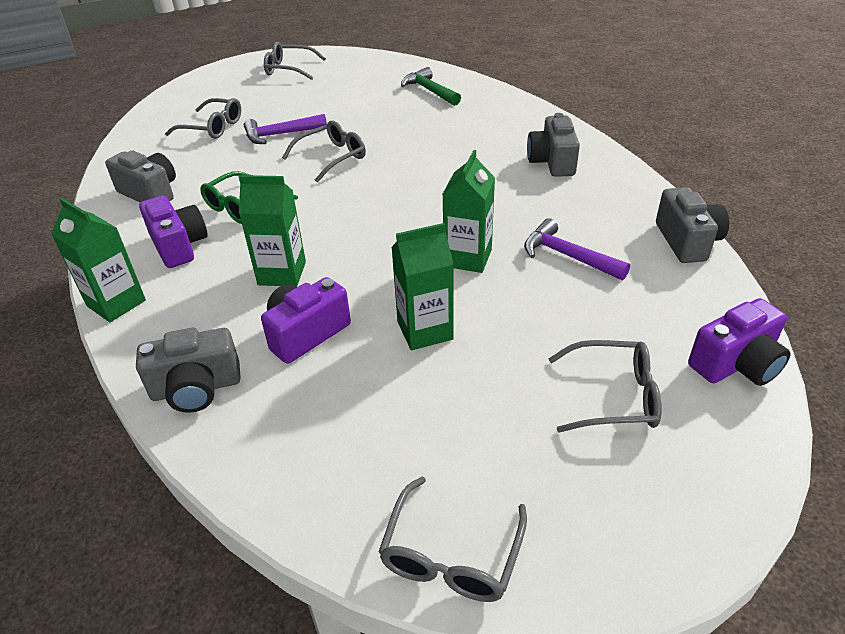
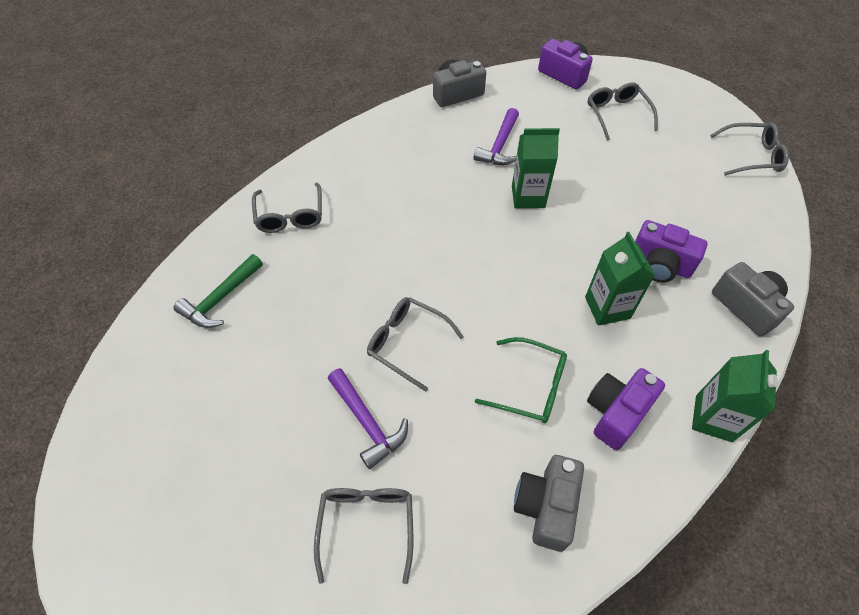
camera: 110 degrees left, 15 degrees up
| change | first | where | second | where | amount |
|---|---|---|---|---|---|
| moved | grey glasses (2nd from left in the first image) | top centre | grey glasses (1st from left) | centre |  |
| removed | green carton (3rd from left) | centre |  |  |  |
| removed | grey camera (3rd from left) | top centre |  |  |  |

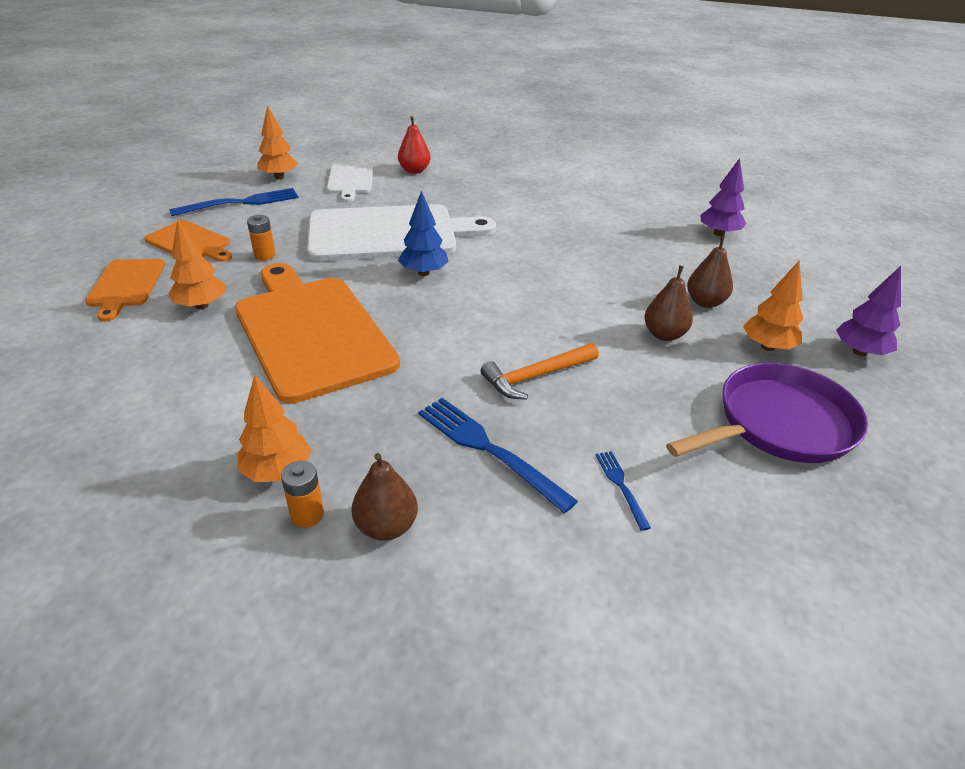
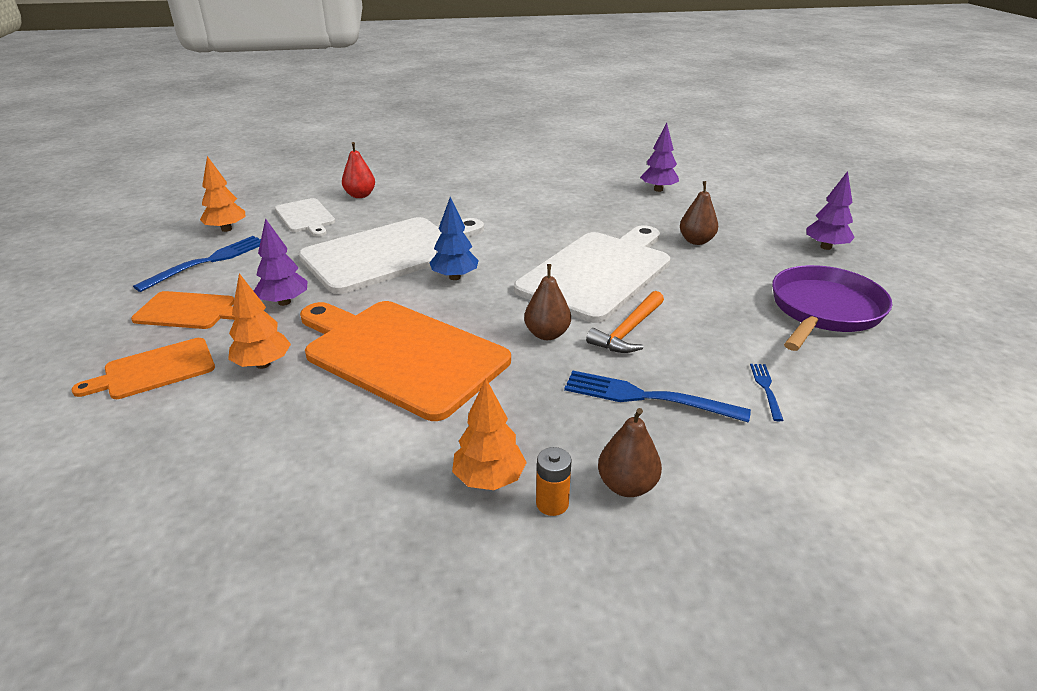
camera: 25 degrees left, 5 degrees down
| change | first | where | second | where | amount |
|---|---|---|---|---|---|
| turned | orange cutting board (1st from left) | middle left |  | middle left | 90 degrees clockwise |
| replaced | orange battery (1st from left) | top left | purple tree (1st from left) | middle left |  |
| turned | blue fork (3rd from left) | centre |  | middle right | 45 degrees clockwise |
| moved | brown pear (2nd from left in the first image) | middle right | brown pear (1st from left) | centre |  |
| removed | orange tree (4th from left) | middle right |  |  |  |
| added |  |  | white cutting board (3rd from left) | centre |  |

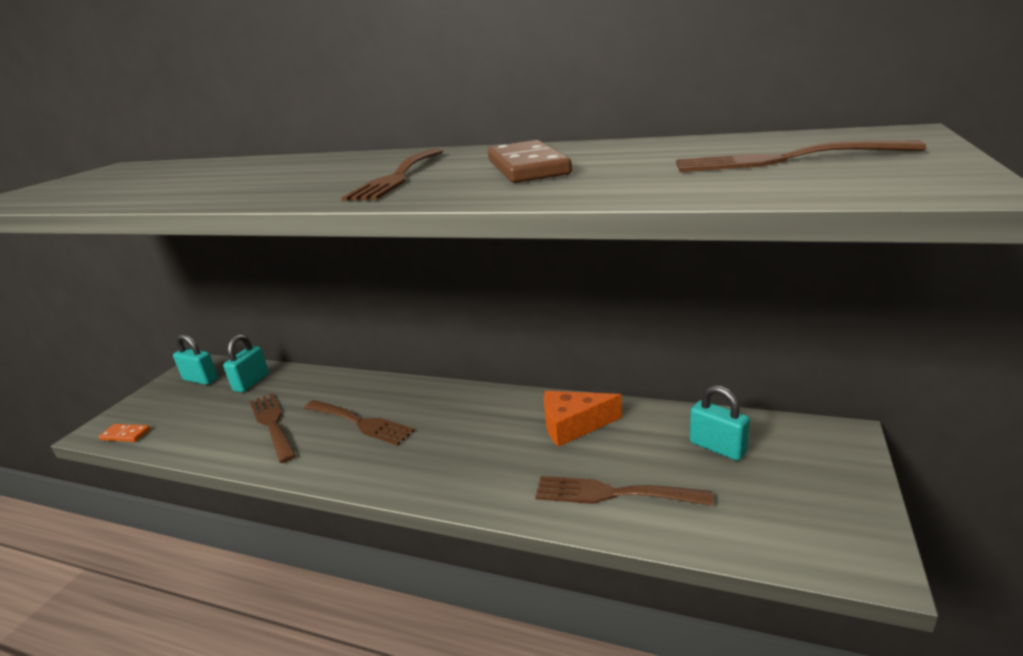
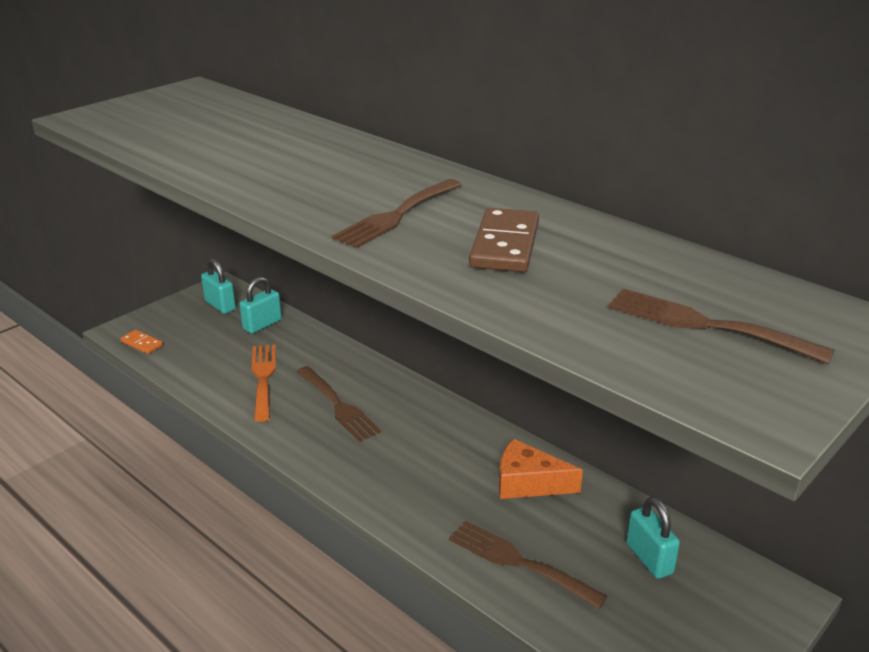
camera: 20 degrees right, 5 degrees up
| change | first | where | second | where | amount |
|---|---|---|---|---|---|
| recoloured | brown fork (1st from left) | middle left | orange fork | middle left |  |

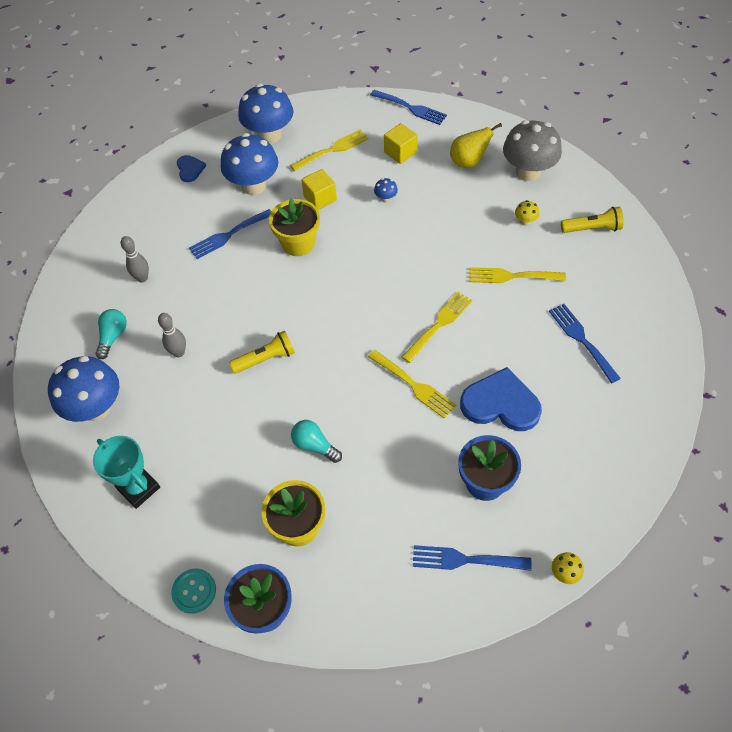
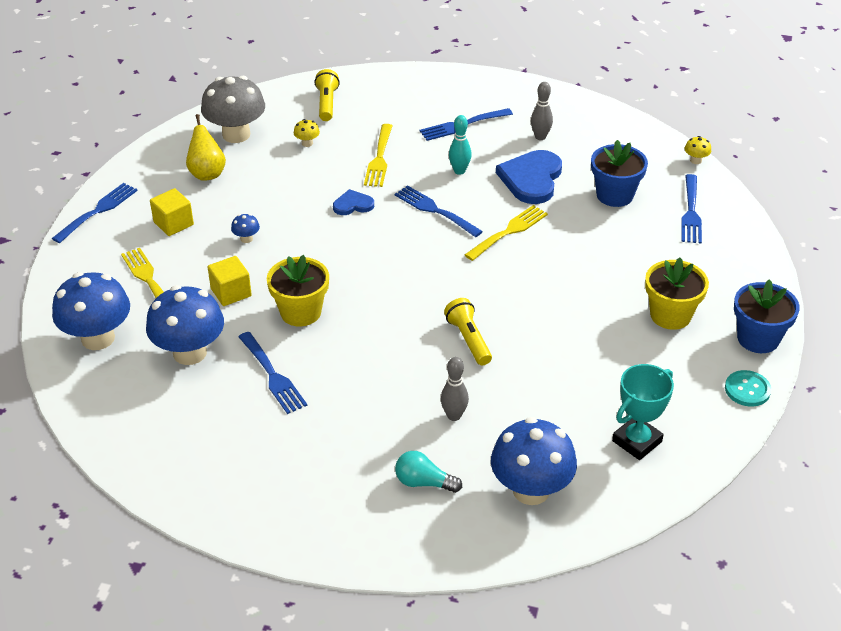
camera: 90 degrees left, 15 degrees down
| change | first | where | second | where | amount |
|---|---|---|---|---|---|
| moved | grey bowling pin (1st from left in the first image) | middle left | grey bowling pin (2nd from left) | top centre |  |
| moved | blue heart (1st from left) | top left |  | top centre |  |
| removed | turquoise light bulb (2nd from left) | centre |  |  |  |
| recoloured | yellow fork (3rd from left) | centre | blue fork (3rd from left) | centre |  |
| added |  |  | turquoise bowling pin | top centre |  |

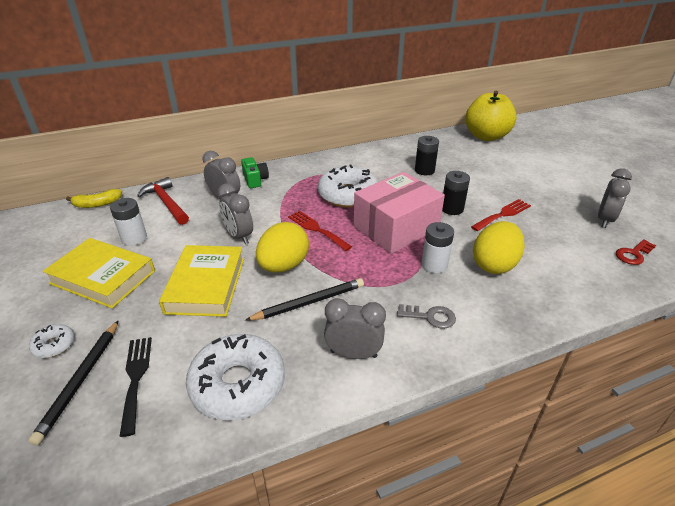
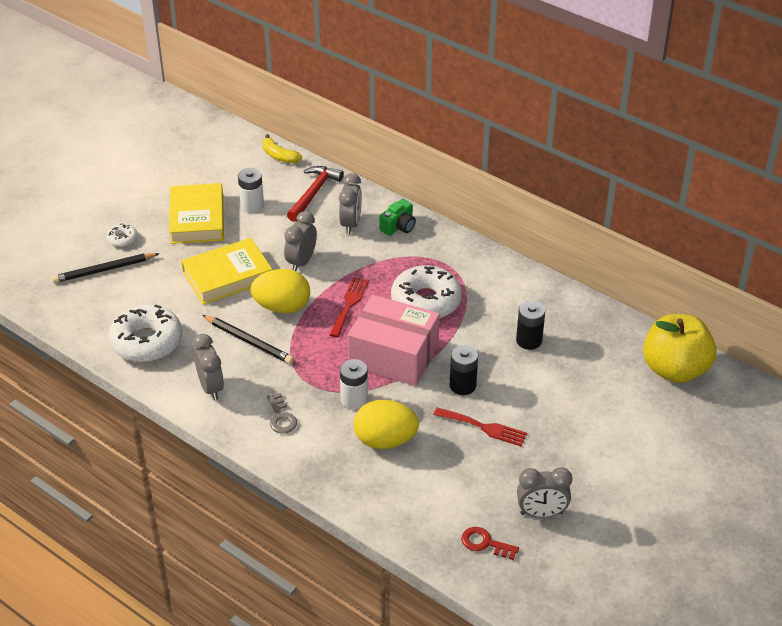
camera: 60 degrees right, 5 degrees up
| change | first | where | second | where | amount |
|---|---|---|---|---|---|
| removed | black fork | bottom left |  |  |  |

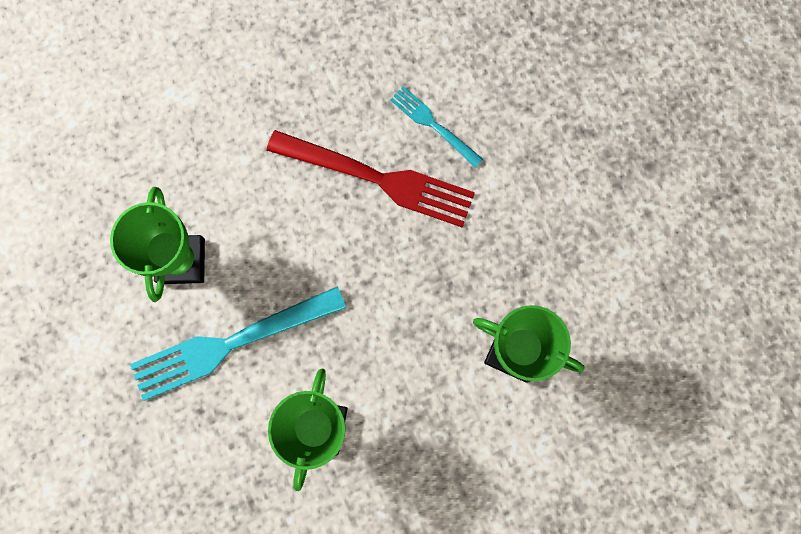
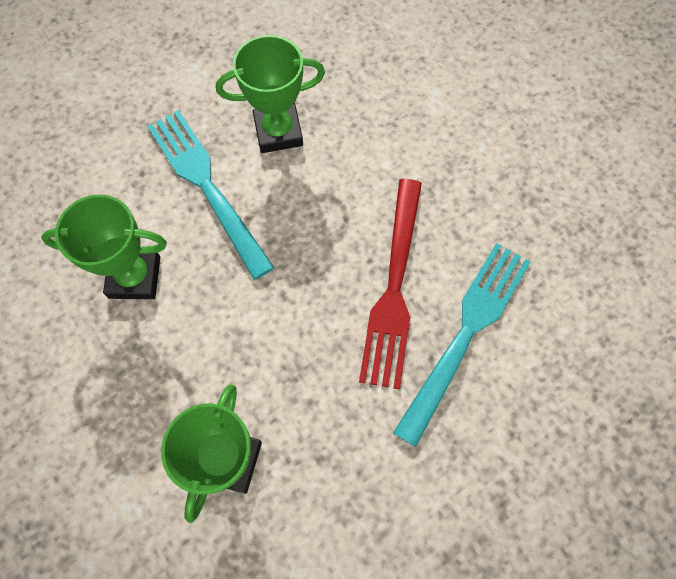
camera: 80 degrees right, 10 degrees down
| change | first | where | second | where | amount |
|---|---|---|---|---|---|
| resized | turquoise fork (2nd from left) | top centre |  | middle right | x1.88 |

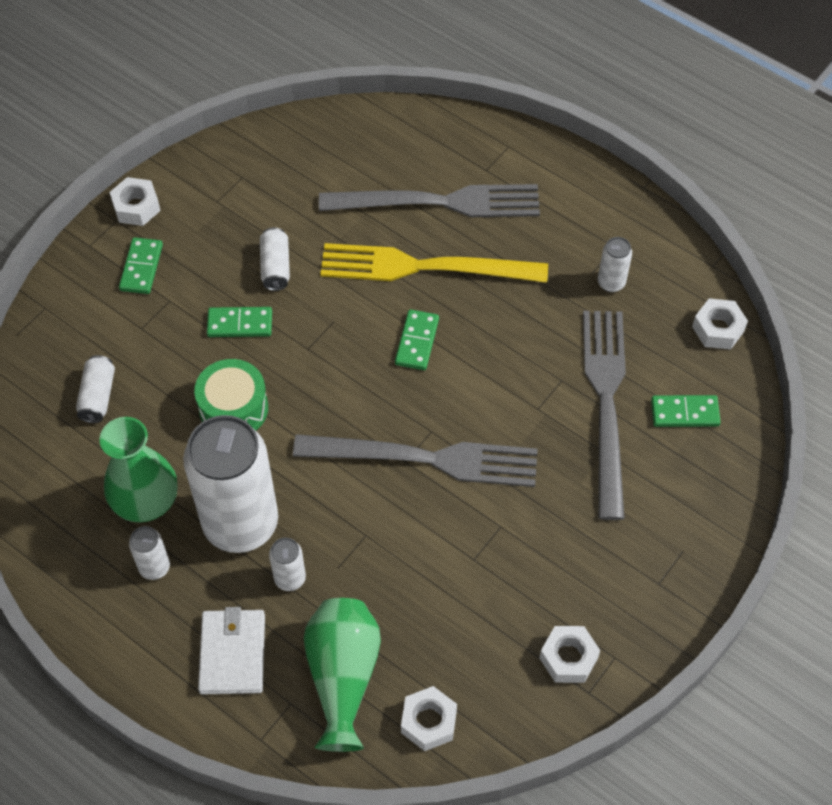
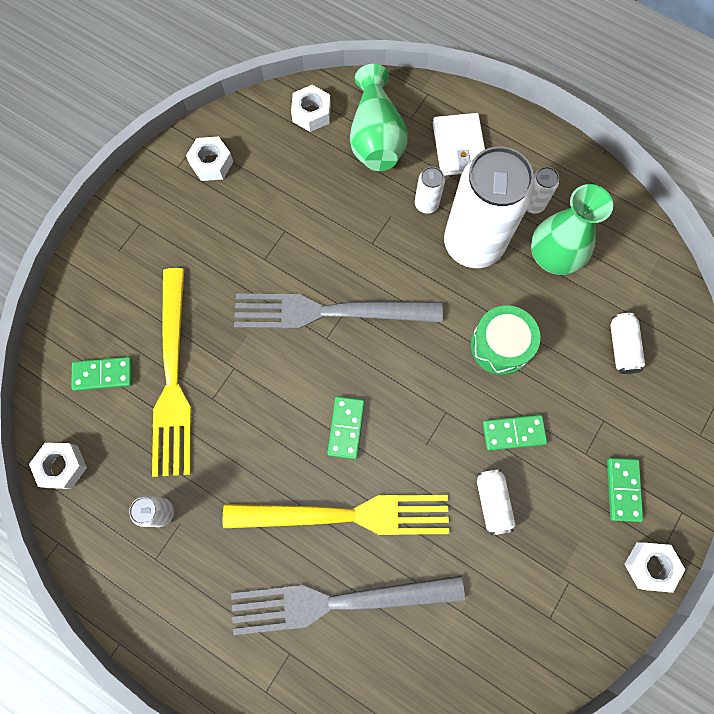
camera: 175 degrees right, 15 degrees up
| change | first | where | second | where | amount |
|---|---|---|---|---|---|
| recoloured | grey fork (3rd from left) | middle right | yellow fork (1st from left) | middle left |  |

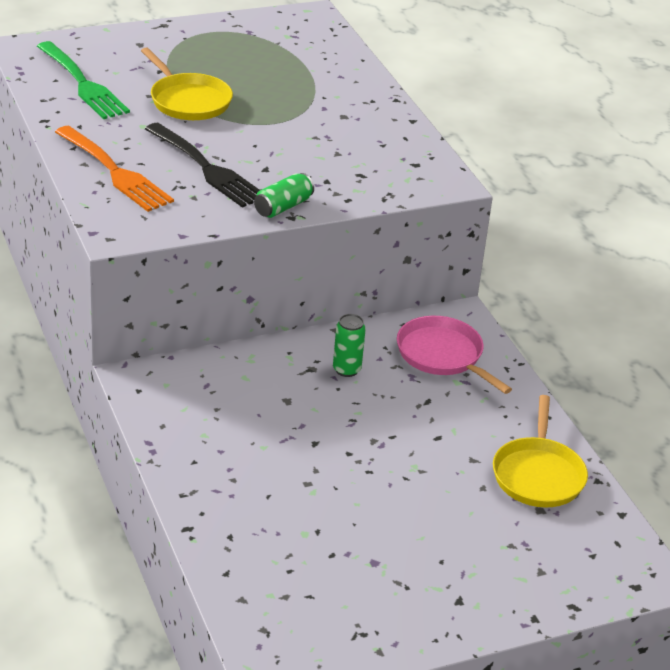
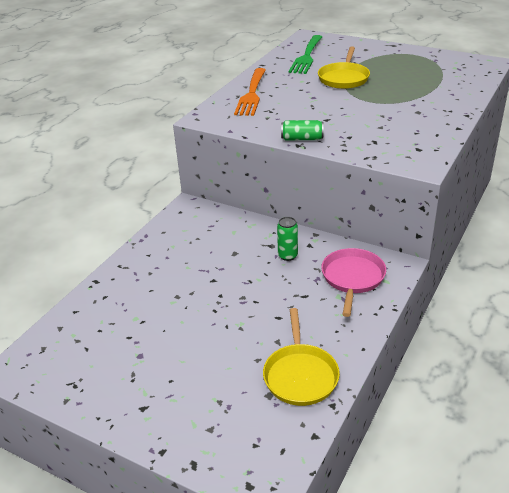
camera: 55 degrees right, 0 degrees up
| change | first | where | second | where | amount |
|---|---|---|---|---|---|
| removed | black fork | top left |  |  |  |
| turned | yellow pan (2nd from left in the first image) | bottom right | yellow pan (1st from left) | bottom centre | 60 degrees counterclockwise |

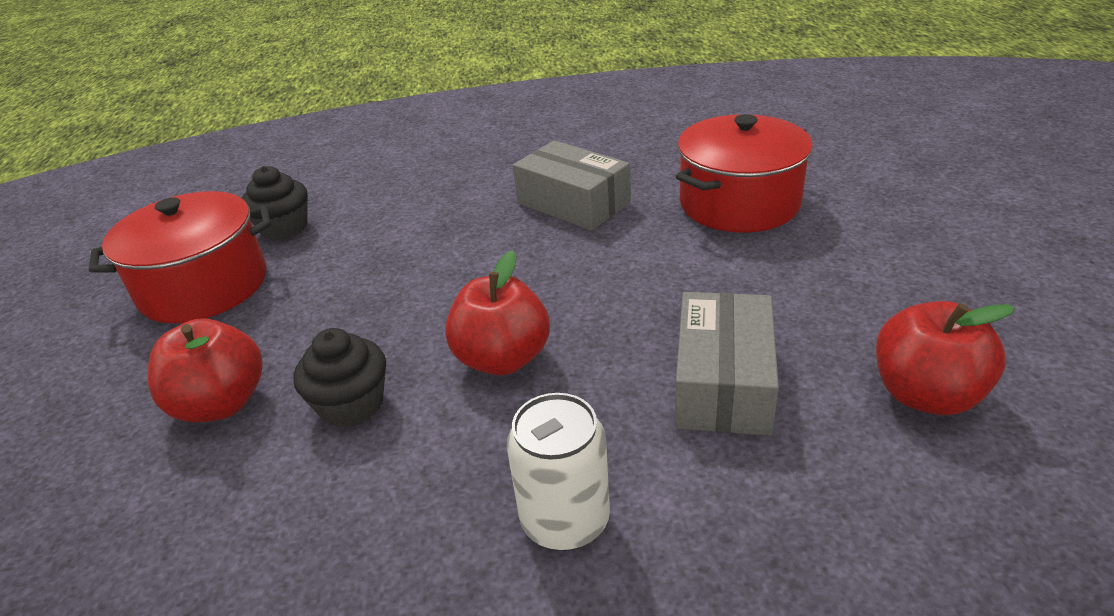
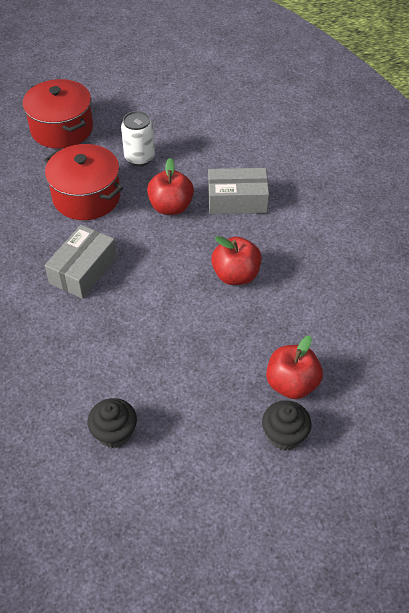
camera: 105 degrees left, 15 degrees up
| change | first | where | second | where | amount |
|---|---|---|---|---|---|
| moved | red pot (1st from left) | middle left |  | top left |  |
| moved | black cupcake (2nd from left) | middle left |  | bottom right |  |
| moved | white can | bottom centre |  | top centre |  |
| moved | red apple (3rd from left in the first image) | middle right | red apple (1st from left) | top centre |  |

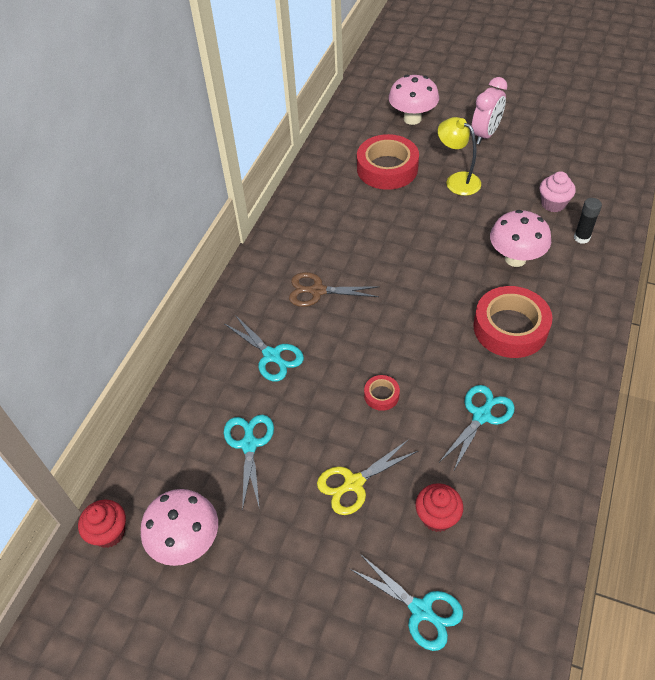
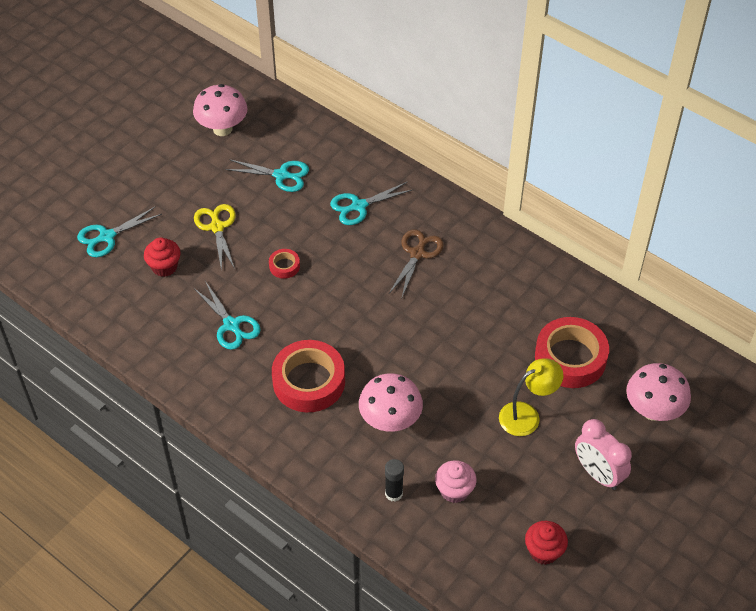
camera: 105 degrees right, 0 degrees up
| change | first | where | second | where | amount |
|---|---|---|---|---|---|
| moved | red cupcake (1st from left in the first image) | bottom left | red cupcake (2nd from left) | bottom right |  |

